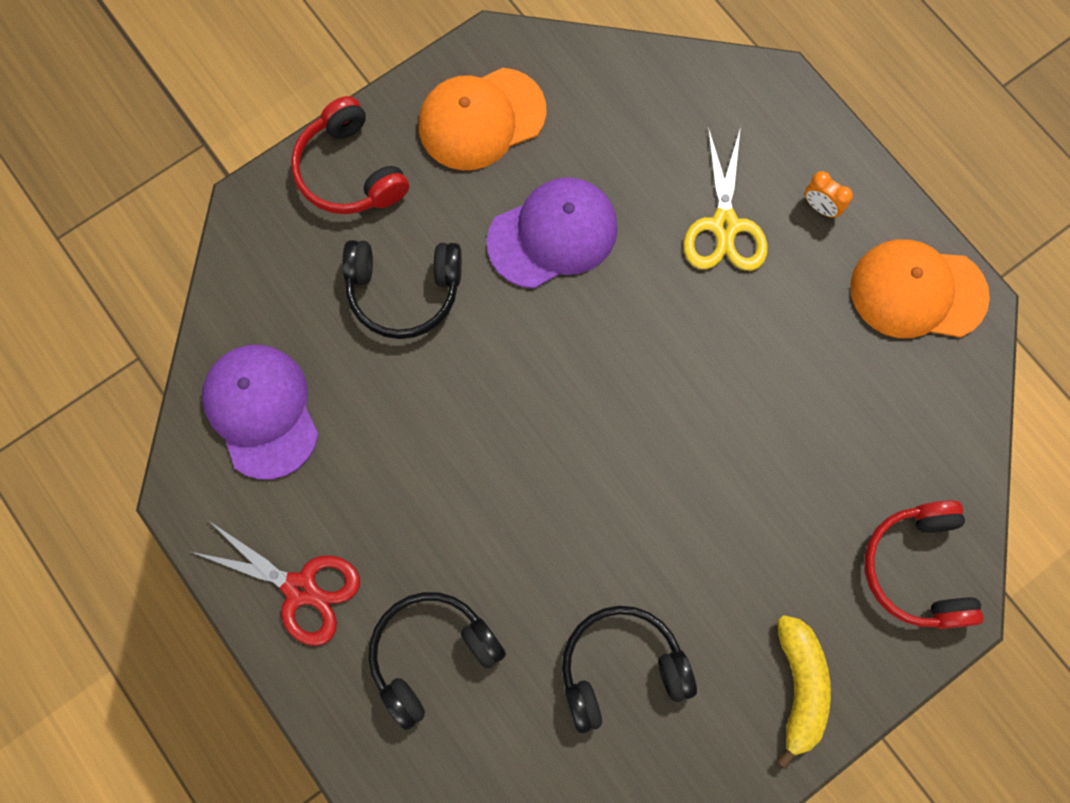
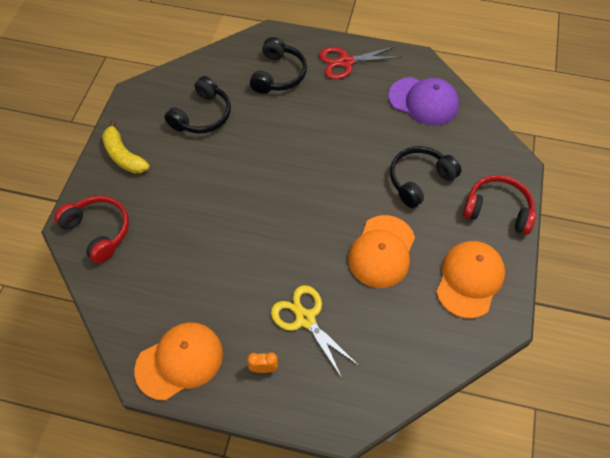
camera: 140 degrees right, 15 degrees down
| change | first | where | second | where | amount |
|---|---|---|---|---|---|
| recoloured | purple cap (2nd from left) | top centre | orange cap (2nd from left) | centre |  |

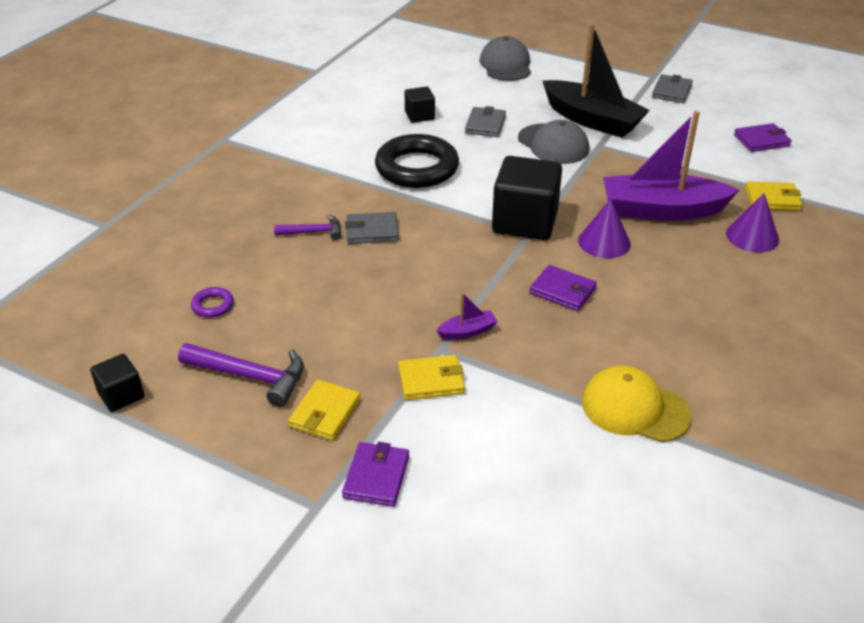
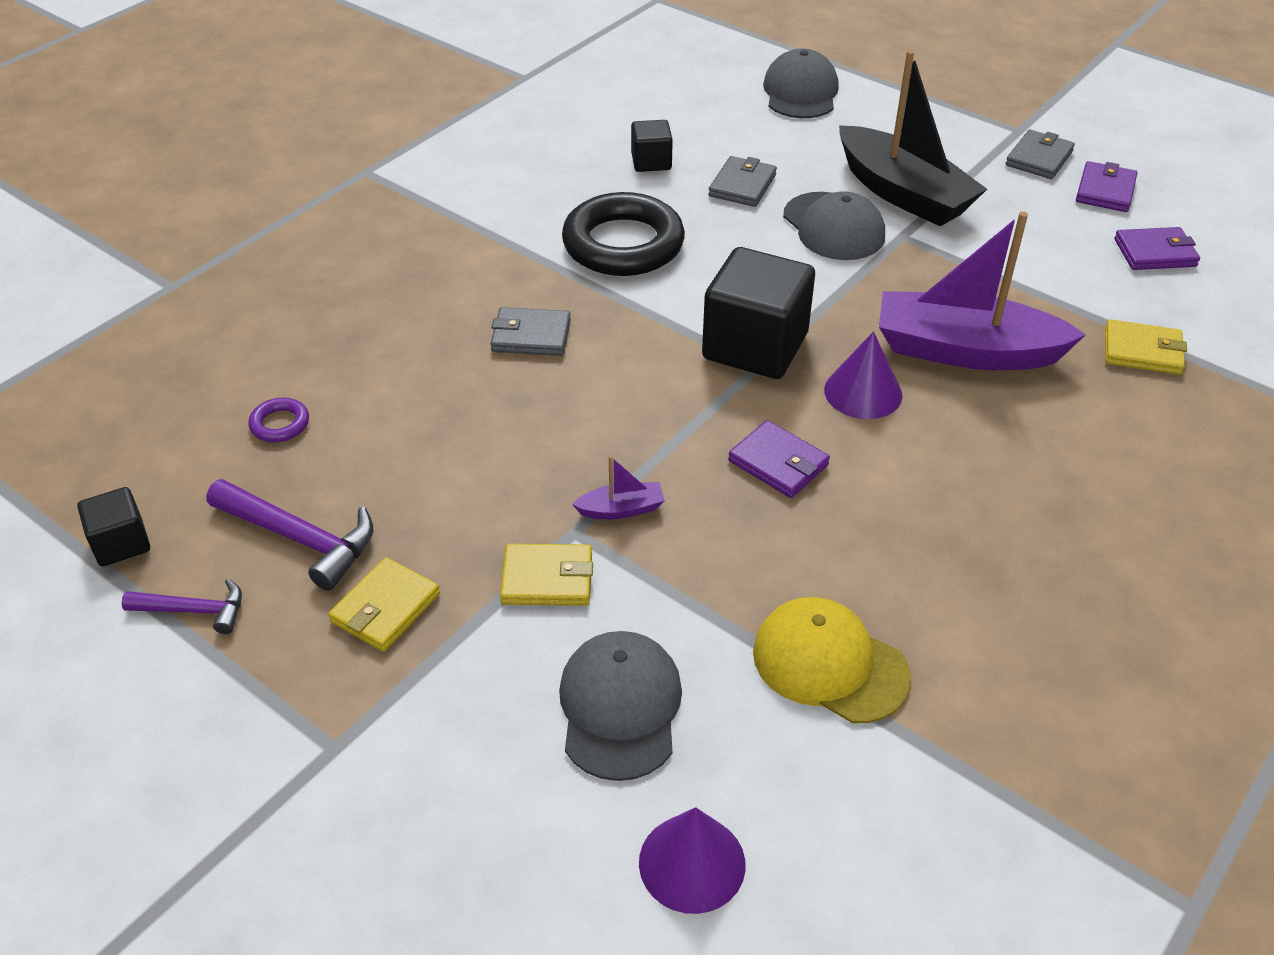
camera: 10 degrees right, 5 degrees up
| change | first | where | second | where | amount |
|---|---|---|---|---|---|
| moved | purple hammer (2nd from left in the first image) | centre | purple hammer (1st from left) | middle left |  |
| moved | purple wallet (1st from left in the first image) | bottom centre | purple wallet (2nd from left) | top right |  |
| moved | purple cone (2nd from left in the first image) | middle right | purple cone (1st from left) | bottom centre |  |
| added |  |  | grey cap (1st from left) | bottom centre |  |

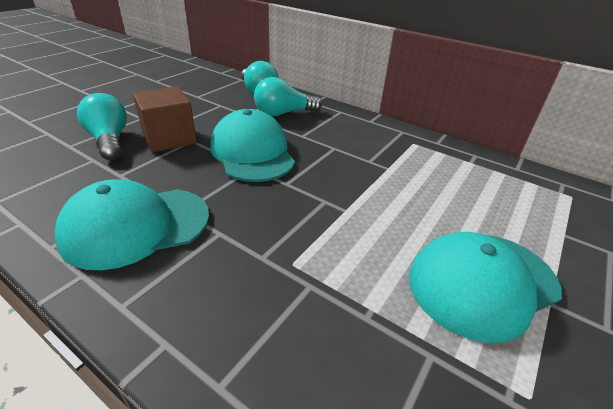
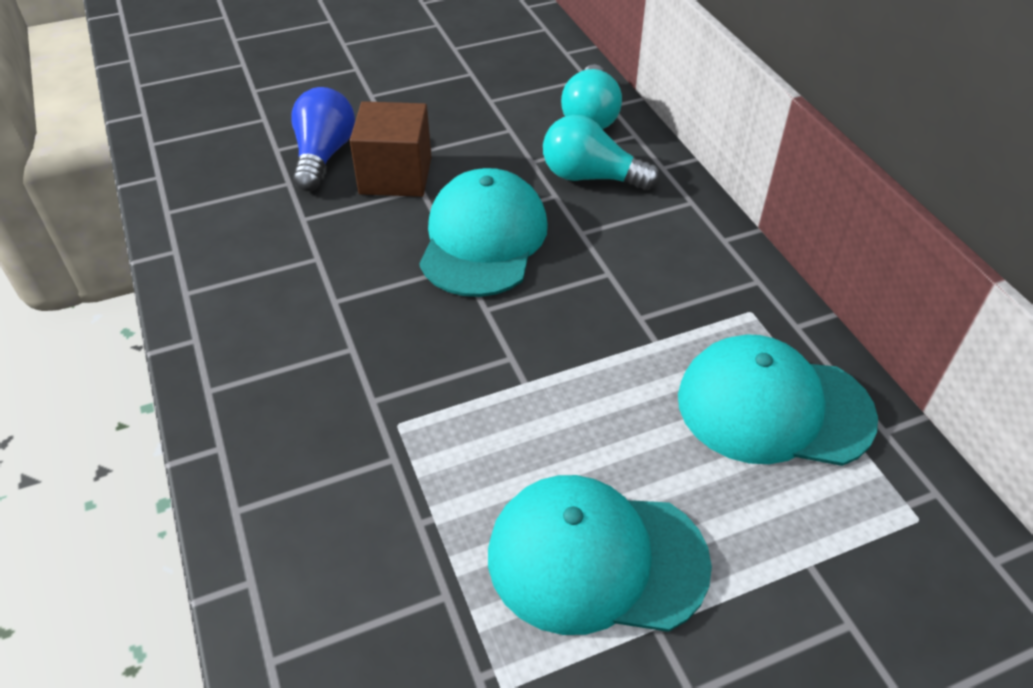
camera: 35 degrees right, 10 degrees up
| change | first | where | second | where | amount |
|---|---|---|---|---|---|
| moved | turquoise cap (1st from left in the first image) | middle left | turquoise cap (3rd from left) | middle right |  |
| recoloured | turquoise light bulb (1st from left) | top left | blue light bulb | top left |  |

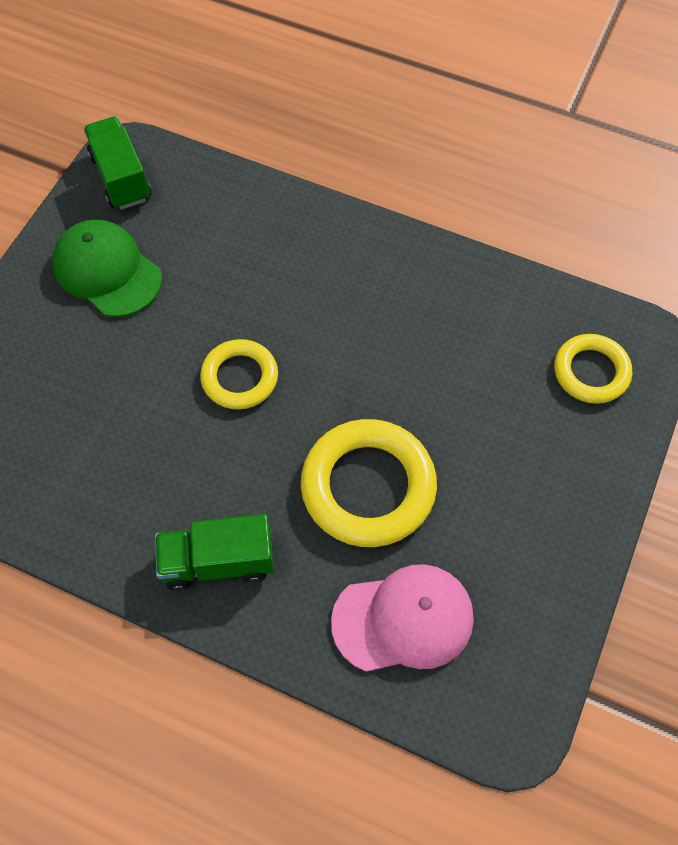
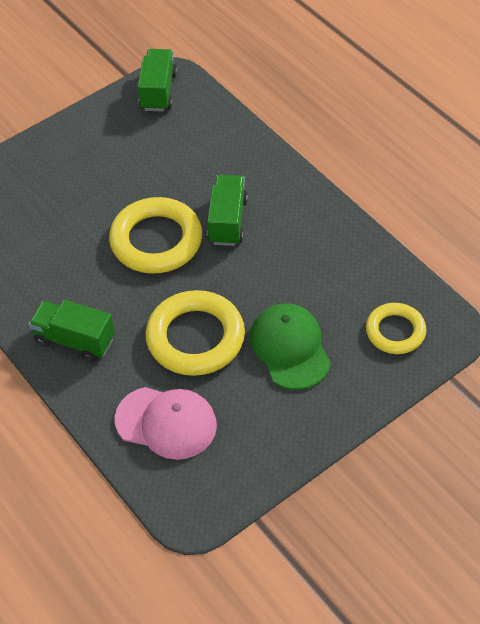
camera: 30 degrees right, 10 degrees down
| change | first | where | second | where | amount |
|---|---|---|---|---|---|
| moved | green cap | top left |  | centre |  |
| resized | yellow ring (1st from left) | centre |  | middle left | x1.65 |
| added |  |  | green truck (3rd from left) | centre |  |

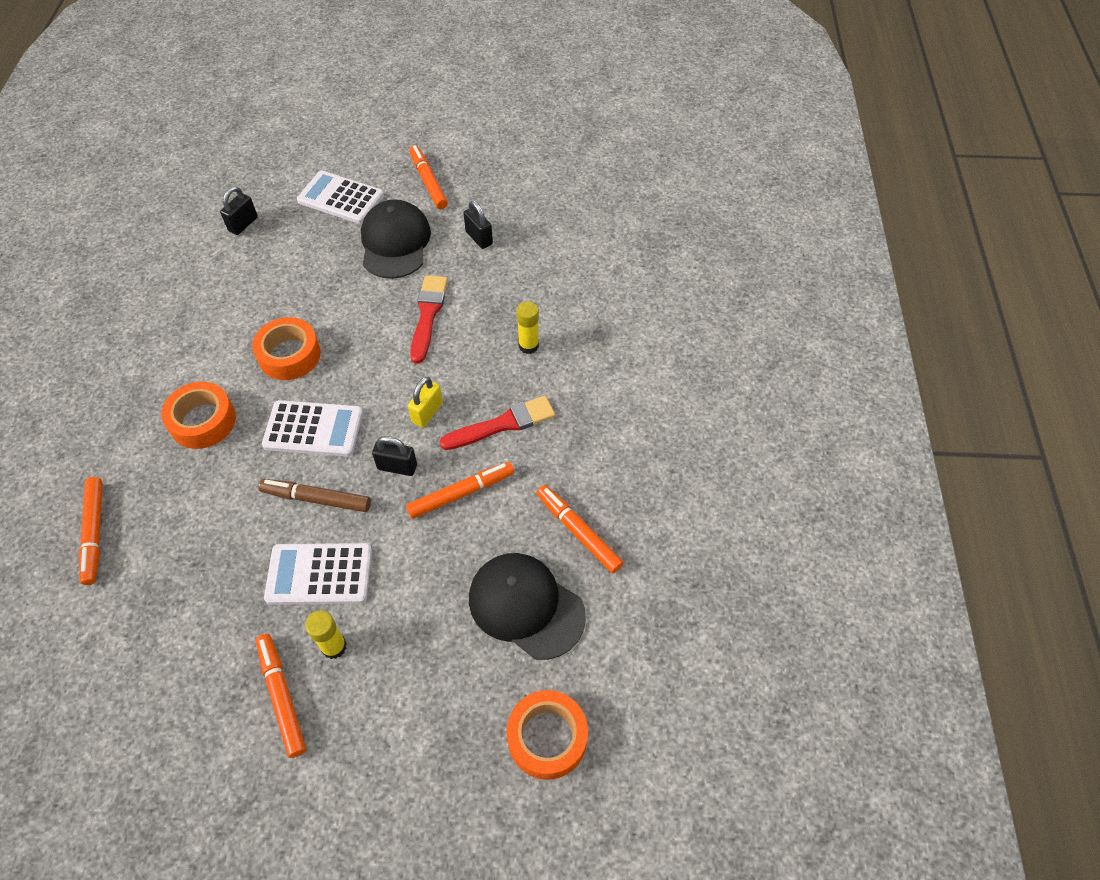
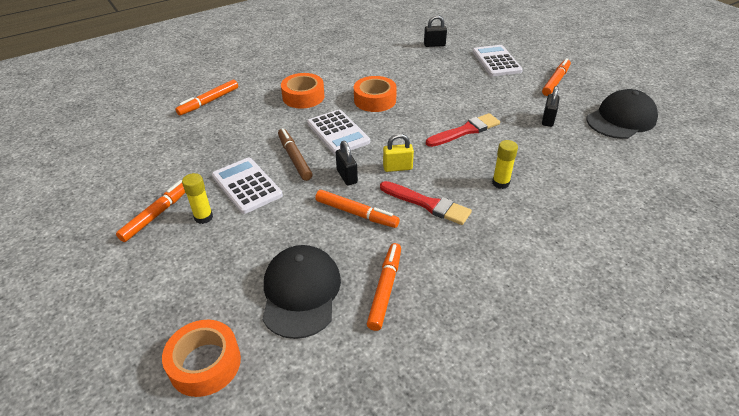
camera: 55 degrees right, 15 degrees down
| change | first | where | second | where | amount |
|---|---|---|---|---|---|
| moved | black cap (1st from left in the first image) | top centre | black cap (2nd from left) | top right |  |

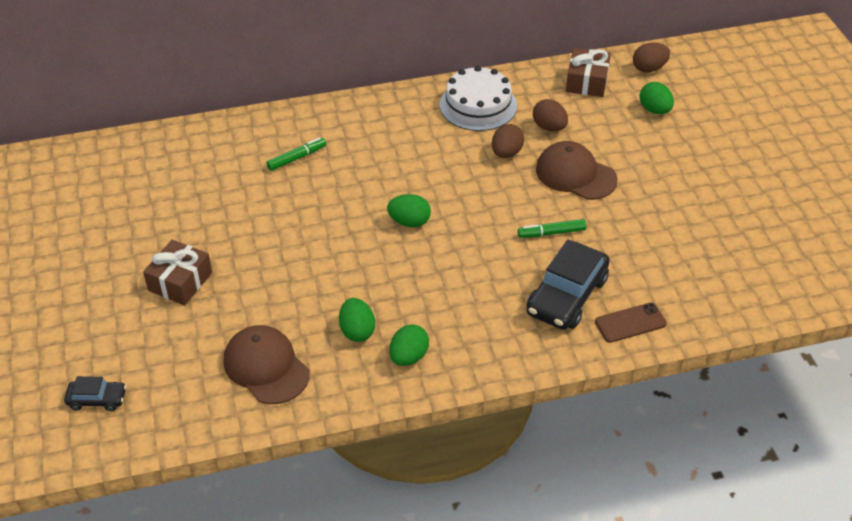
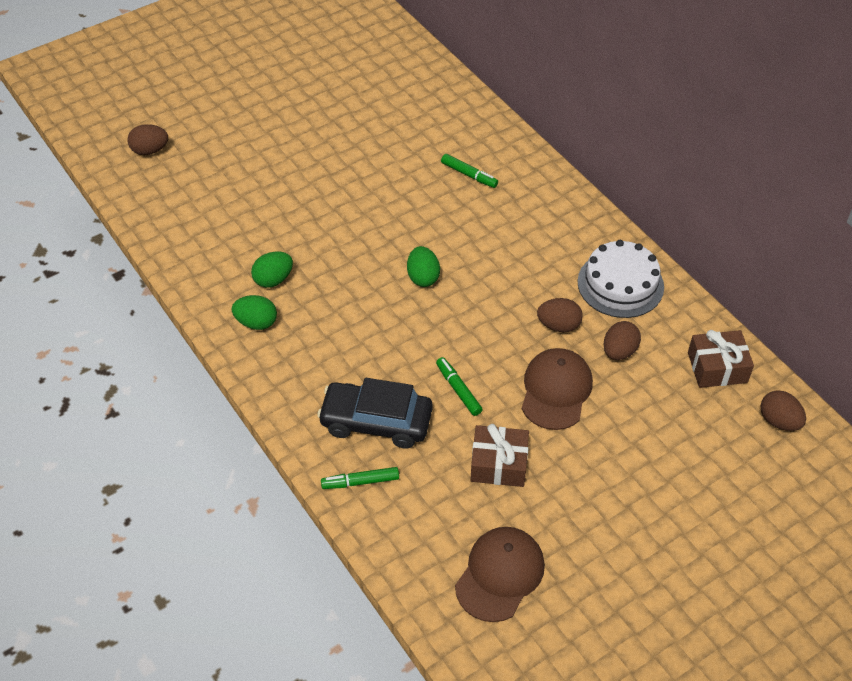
camera: 70 degrees right, 5 degrees up
| change | first | where | second | where | amount |
|---|---|---|---|---|---|
| replaced | black car (1st from left) | bottom left | brown egg (1st from left) | top left |  |
| moved | brown gift (1st from left) | middle left |  | bottom centre |  |
| moved | brown cap (1st from left) | bottom left |  | bottom centre |  |
| replaced | brown phone | middle right | green marker (1st from left) | bottom centre |  |
| removed | green egg (4th from left) | top right |  |  |  |

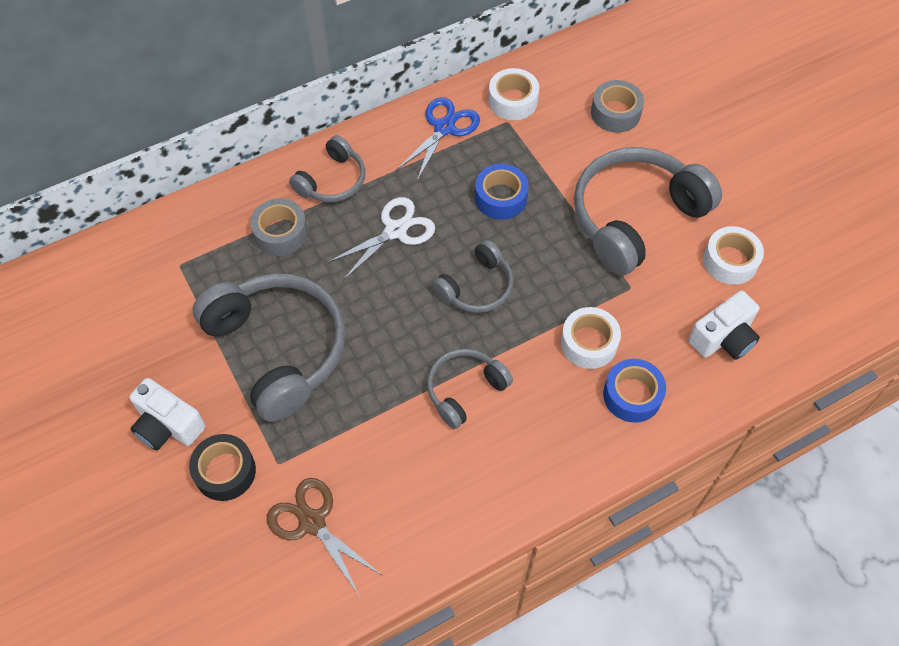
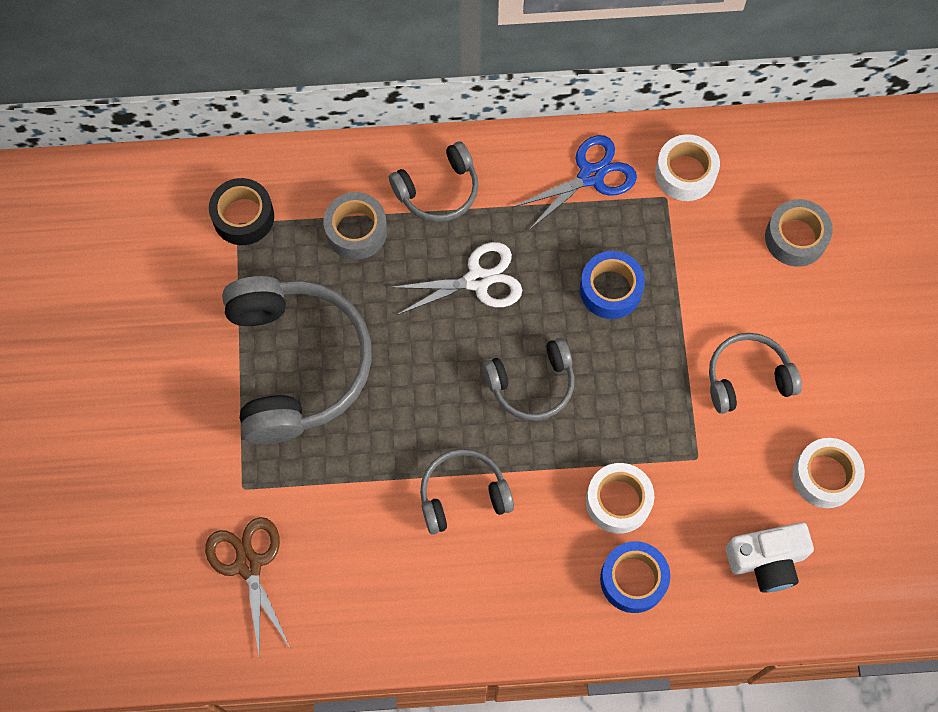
camera: 25 degrees right, 10 degrees up
| change | first | where | second | where | amount |
|---|---|---|---|---|---|
| removed | white camera (1st from left) | middle left |  |  |  |
| moved | black tape | bottom left |  | top left |  |
| resized | grey headphones (5th from left) | top right |  | middle right | x0.54 |

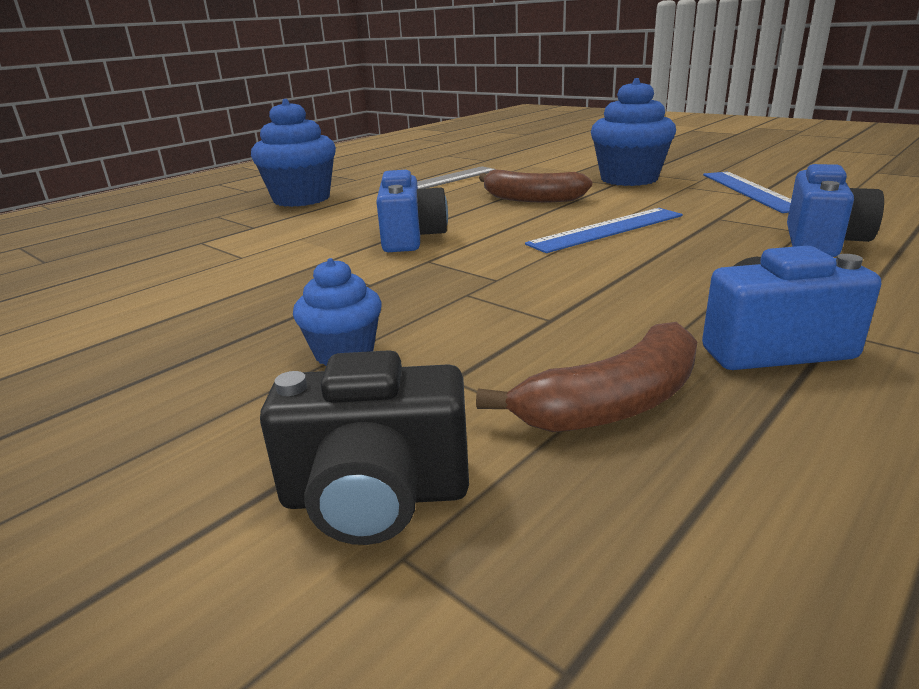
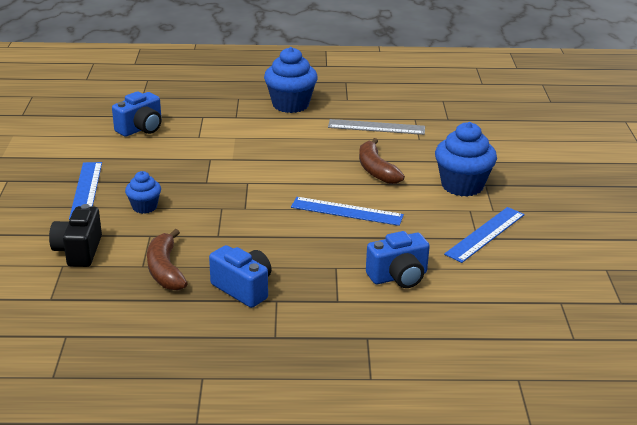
camera: 45 degrees right, 5 degrees up
| change | first | where | second | where | amount |
|---|---|---|---|---|---|
| turned | black camera | centre |  | middle left | 45 degrees clockwise |
| moved | blue camera (1st from left) | top centre |  | top left |  |
| turned | brown banana (2nd from left in the first image) | centre | brown banana (1st from left) | middle left | 60 degrees clockwise |
| added |  |  | blue ruler (1st from left) | middle left |  |

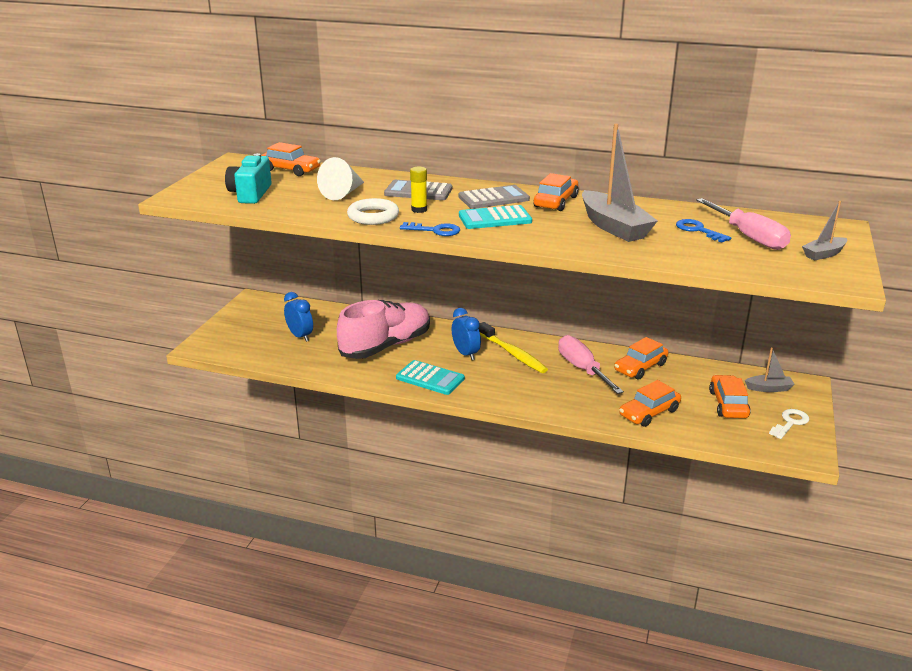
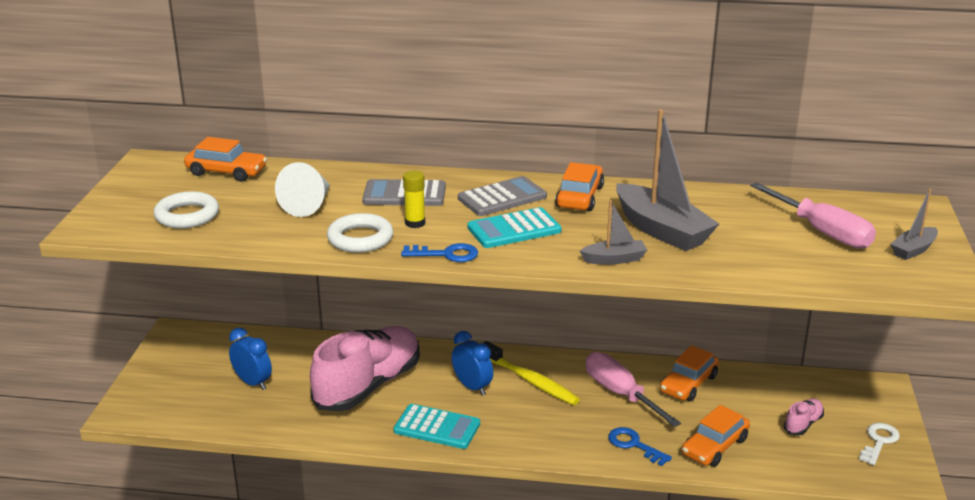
camera: 10 degrees left, 0 degrees up
| change | first | where | second | where | amount |
|---|---|---|---|---|---|
| replaced | turquoise camera | top left | white ring (1st from left) | middle left |  |
| moved | blue key (2nd from left) | middle right |  | bottom centre |  |
| replaced | orange car (5th from left) | middle right | pink shoe (2nd from left) | bottom right |  |
| moved | grey boat (2nd from left in the first image) | middle right | grey boat (1st from left) | centre |  |

